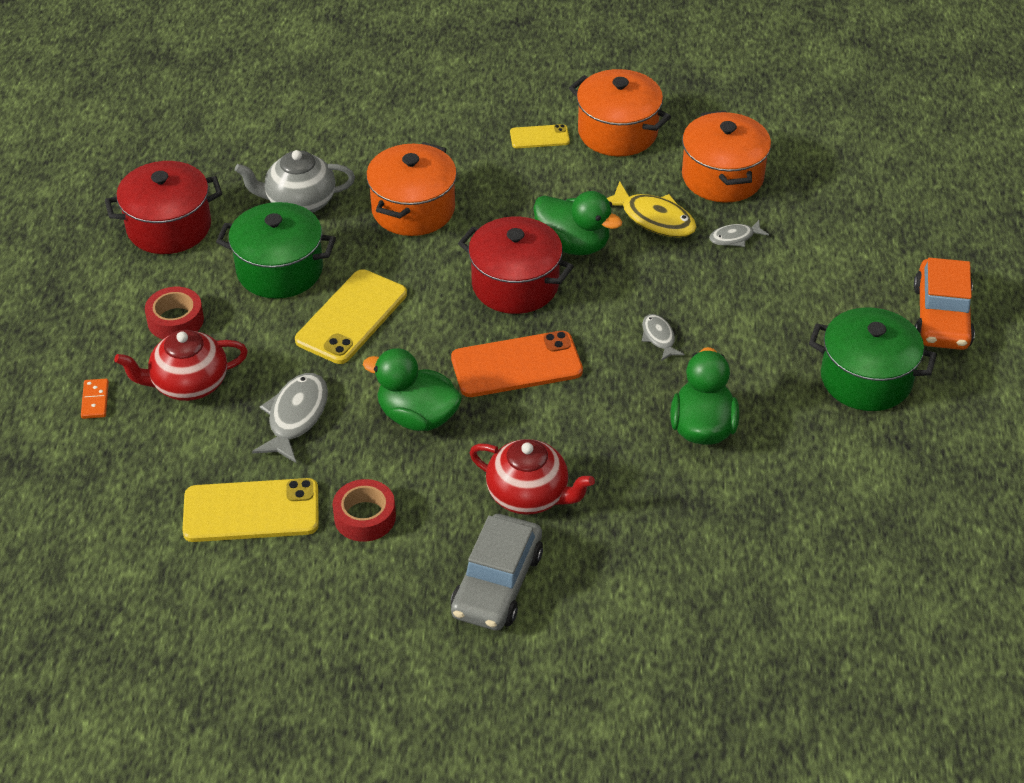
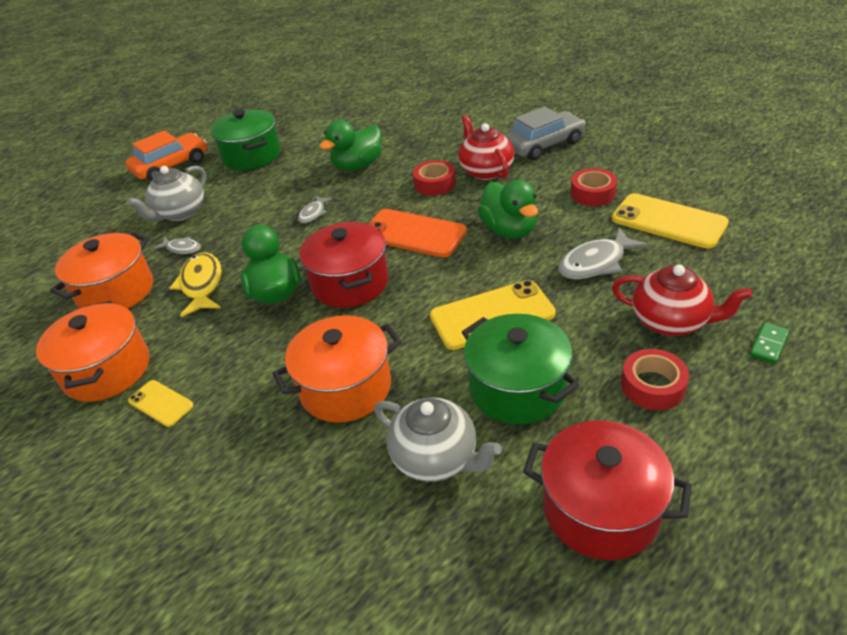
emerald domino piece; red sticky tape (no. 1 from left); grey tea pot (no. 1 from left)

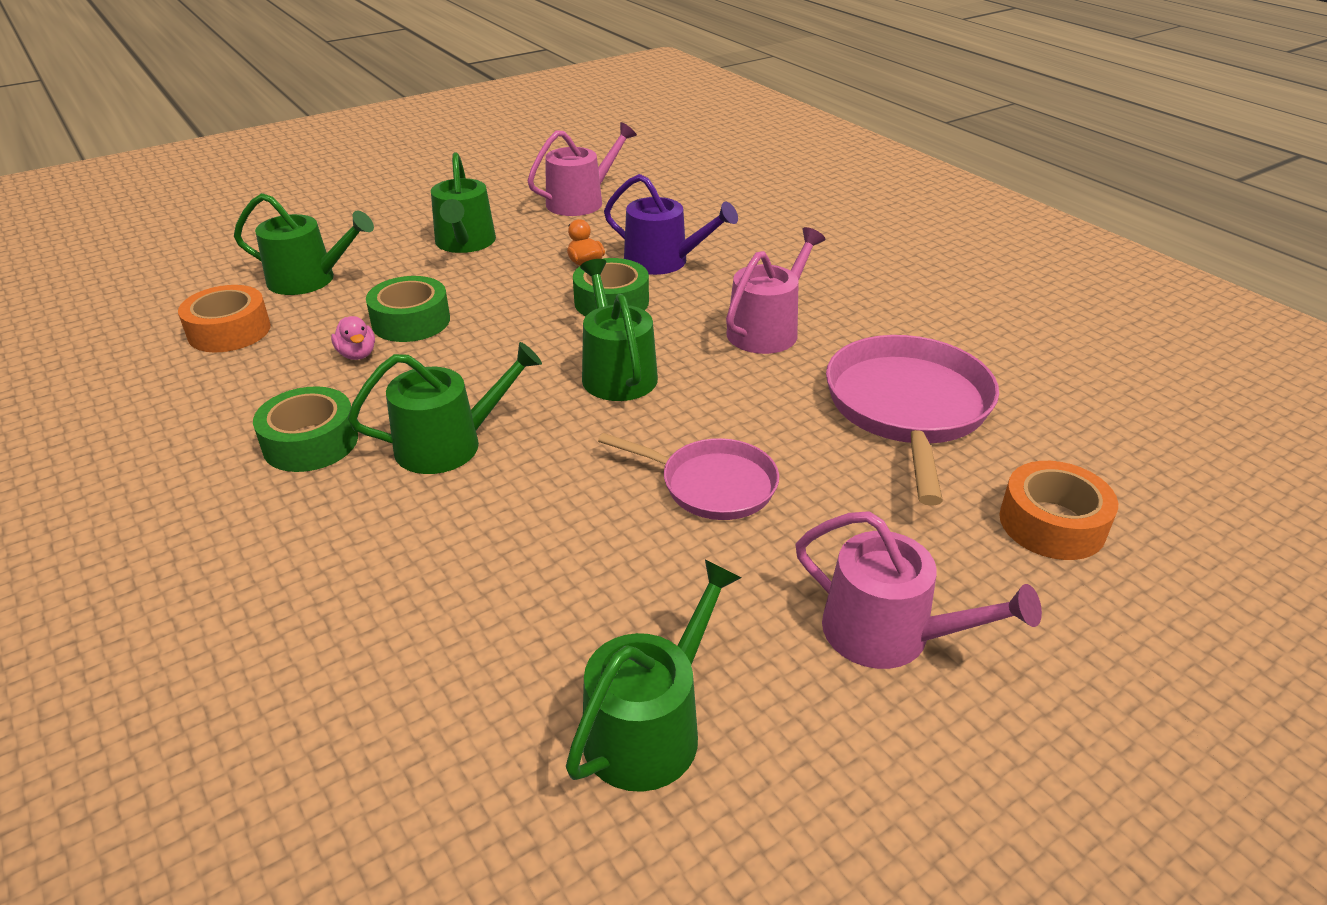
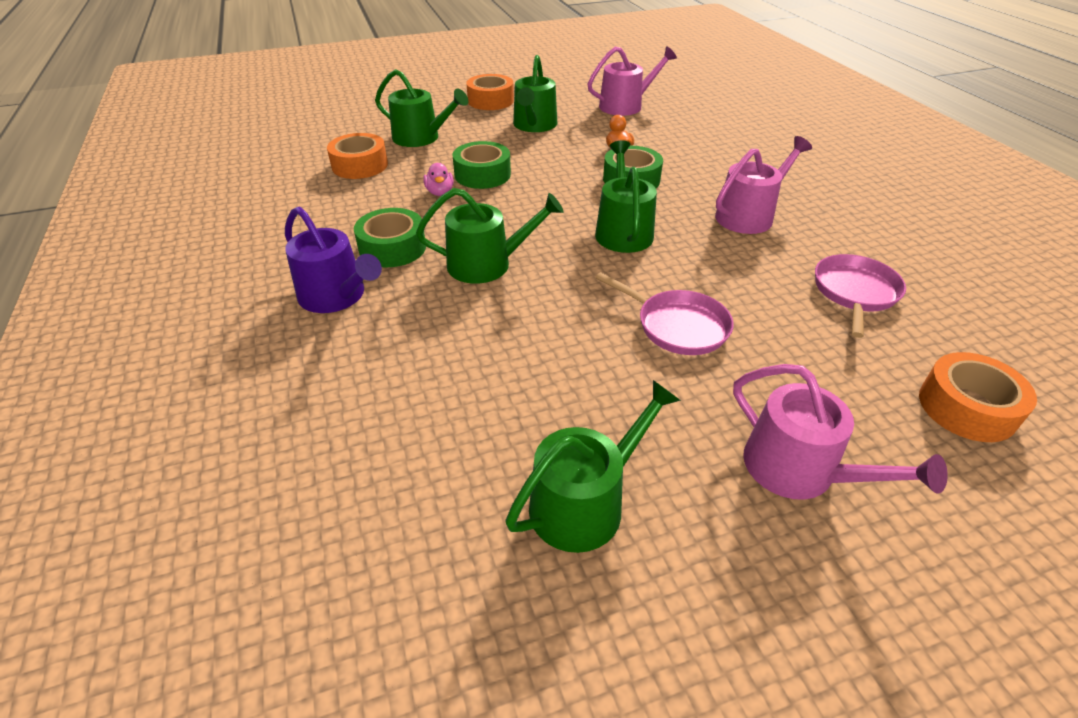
violet sprinkling can; pink skillet (no. 2 from left); orange-coloured sticky tape (no. 2 from left)

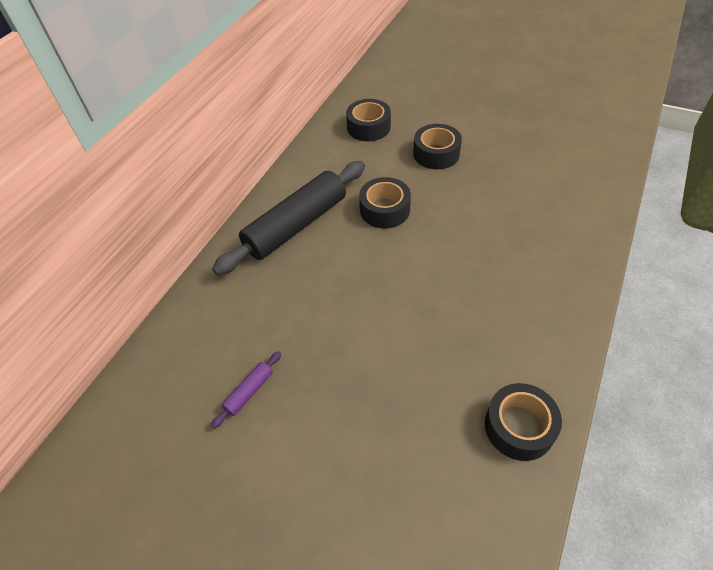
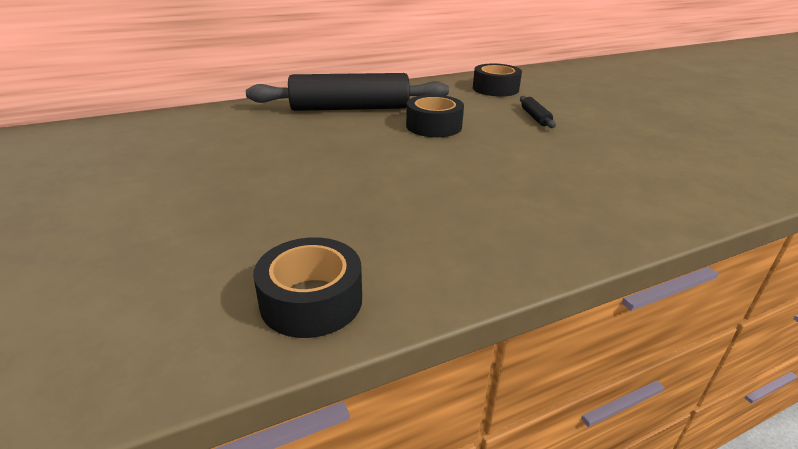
black rolling pin (no. 2 from left); violet rolling pin

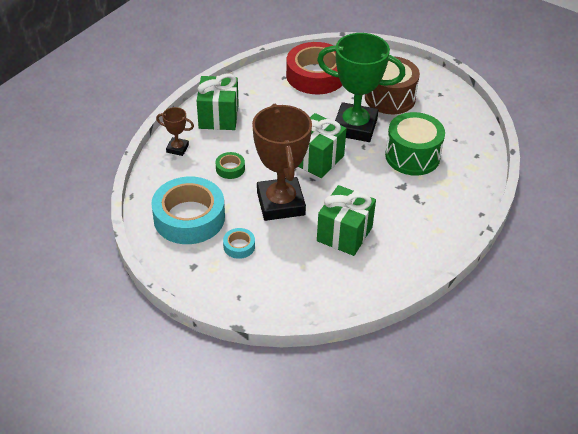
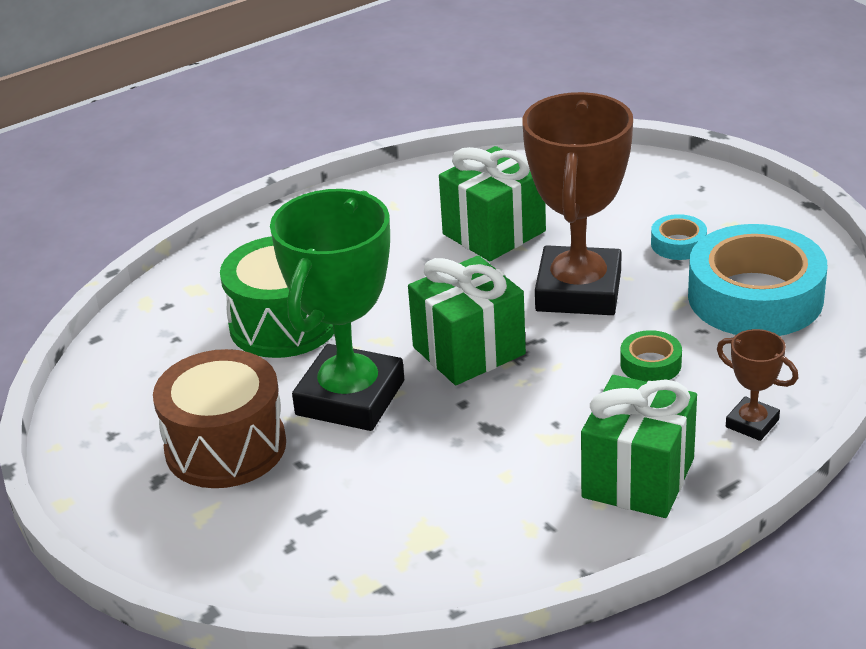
emerald prize cup; red sticky tape

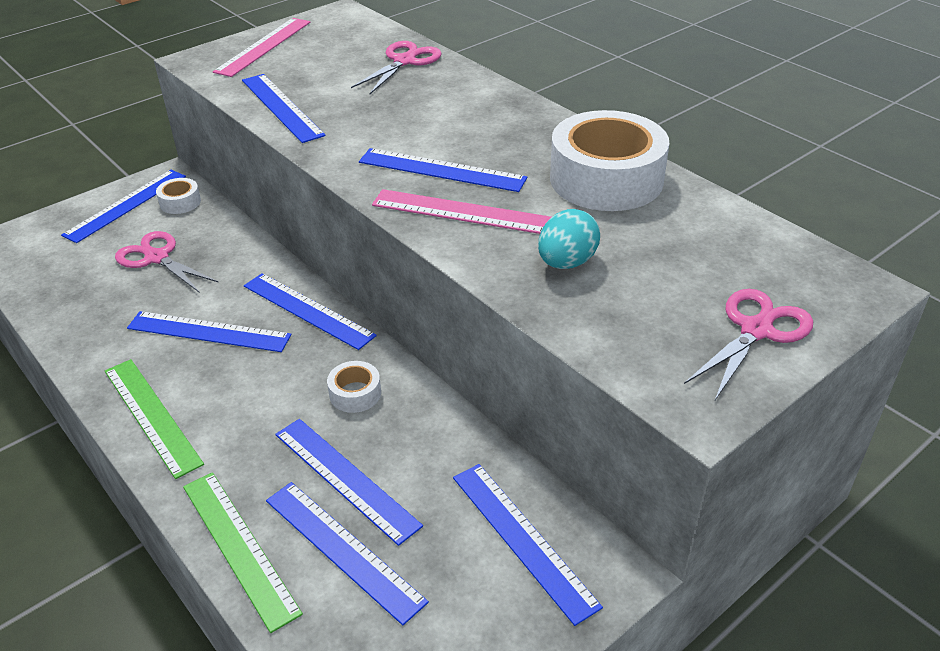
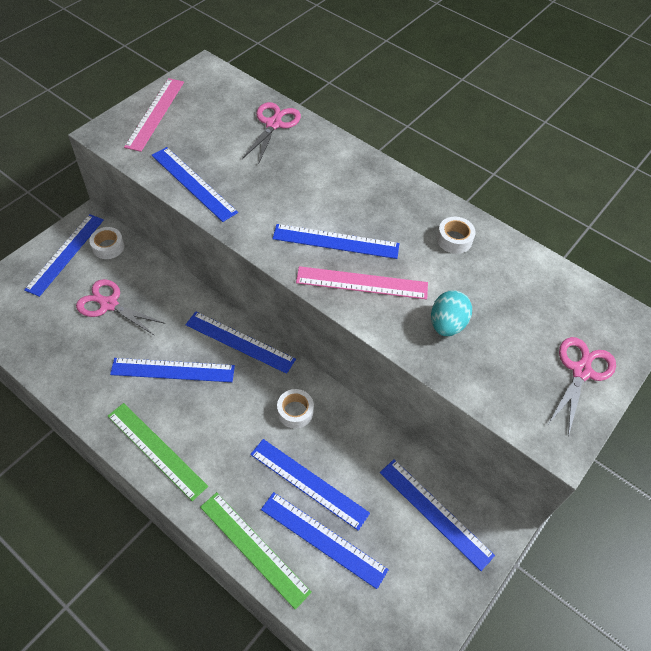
snow-white sticky tape (no. 3 from left)

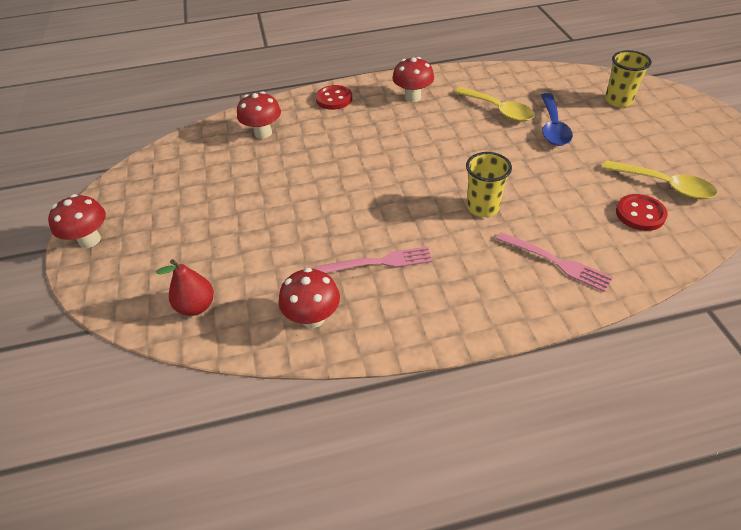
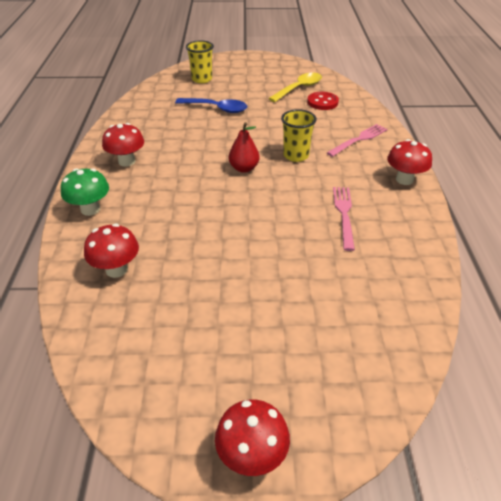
emerald fungus; bright yellow spoon (no. 1 from left in the first image); red toy pear; red fungus (no. 4 from left)

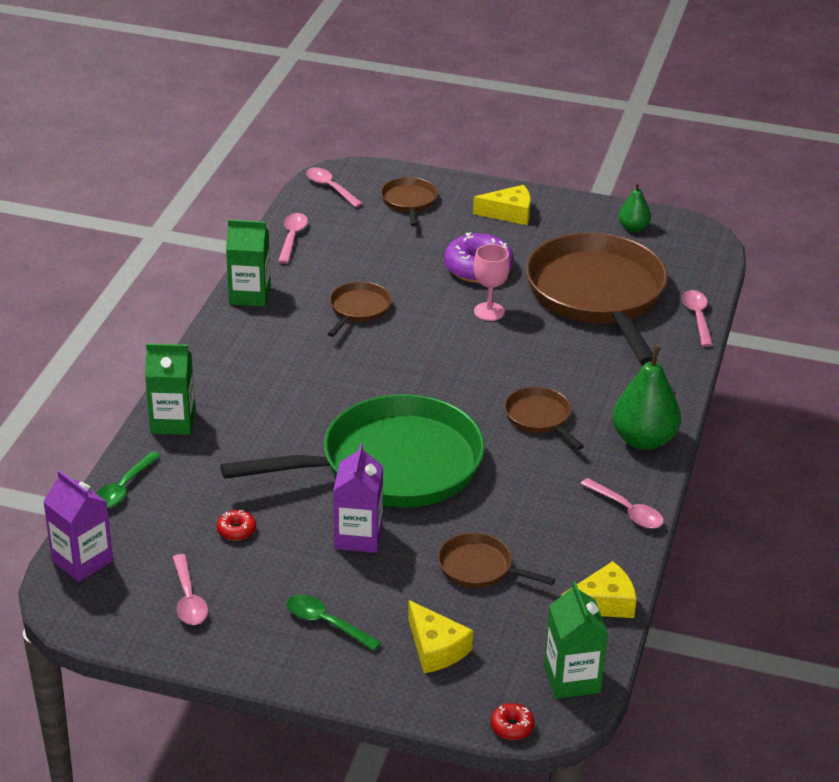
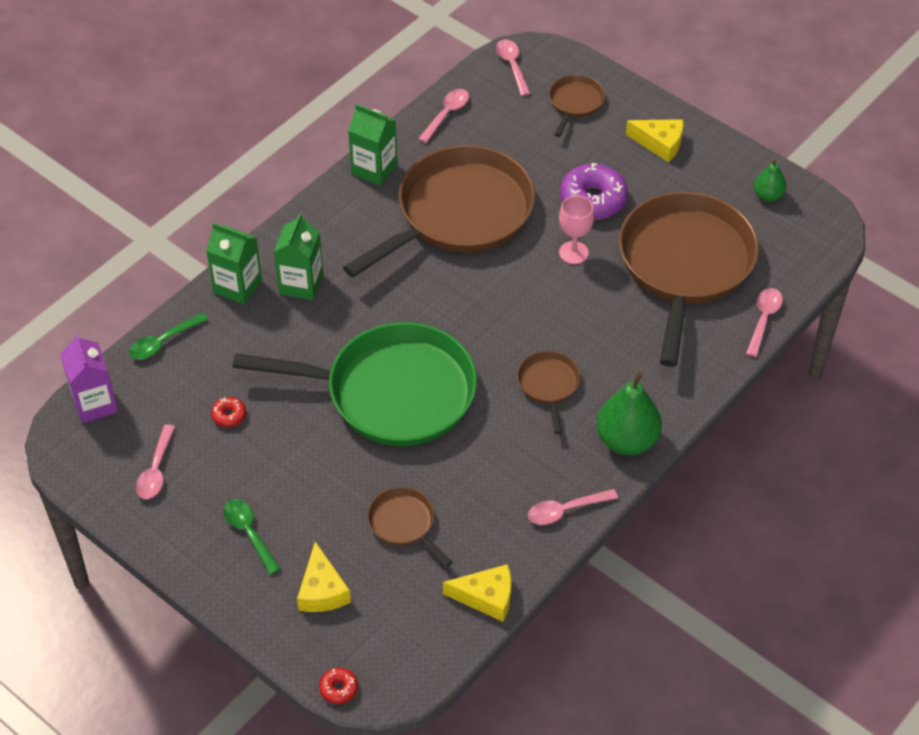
russet skillet (no. 2 from left); violet juice carton (no. 2 from left in the first image); pink spoon (no. 4 from left); emerald juice carton (no. 2 from left)

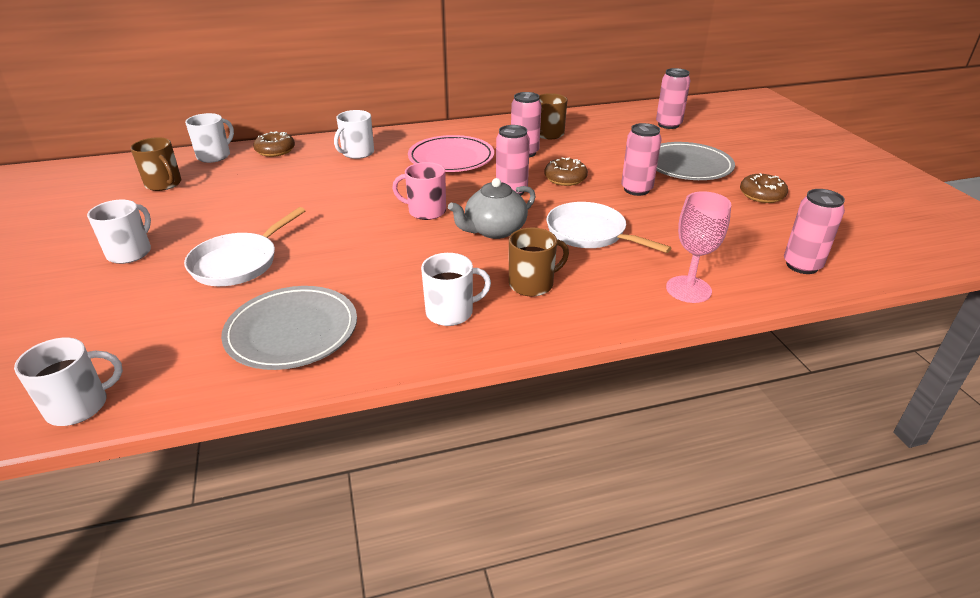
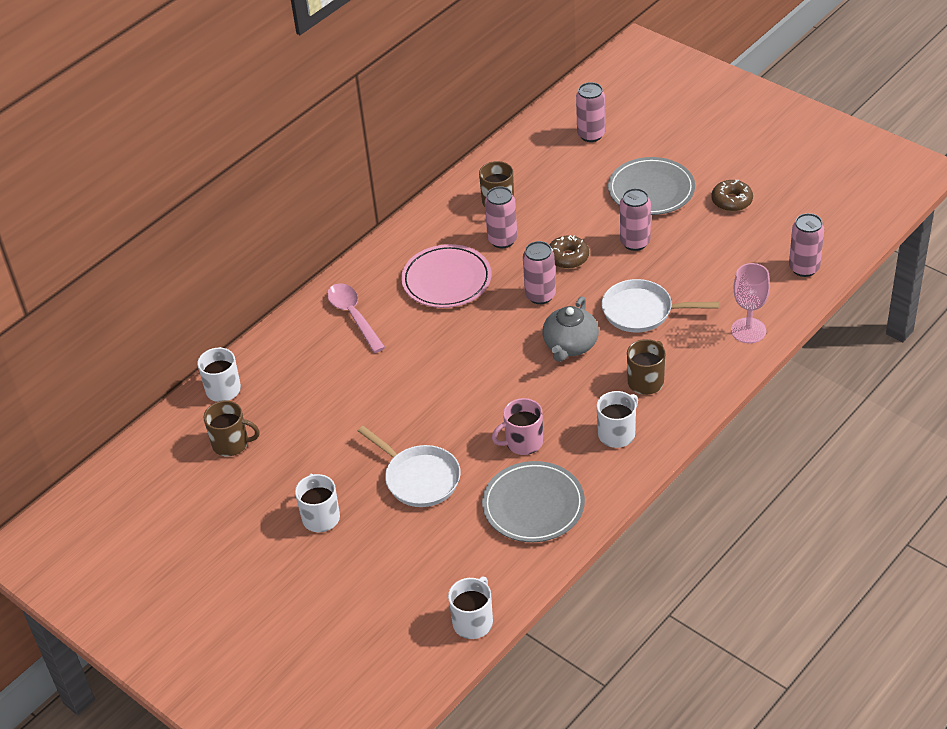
pink spoon; russet donut (no. 1 from left in the first image); pink tea mug; snow-white skillet (no. 1 from left)

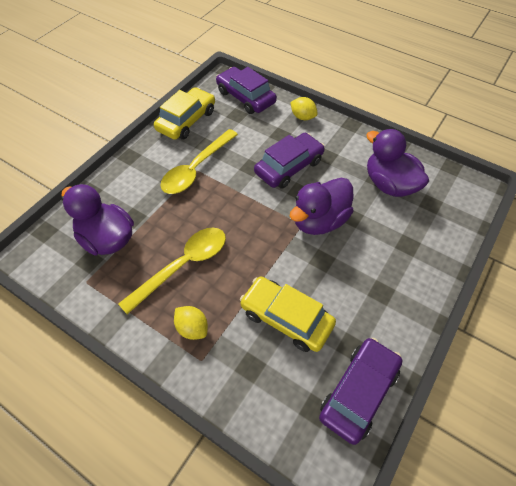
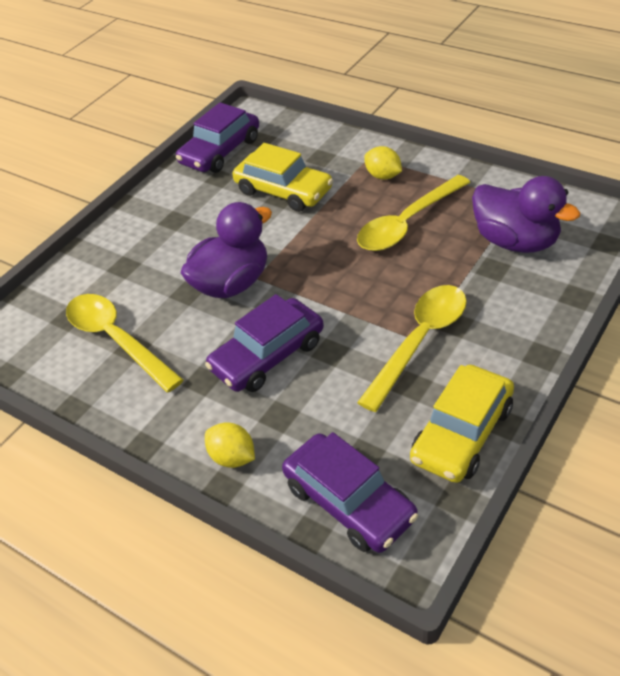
bright yellow spoon (no. 1 from left)

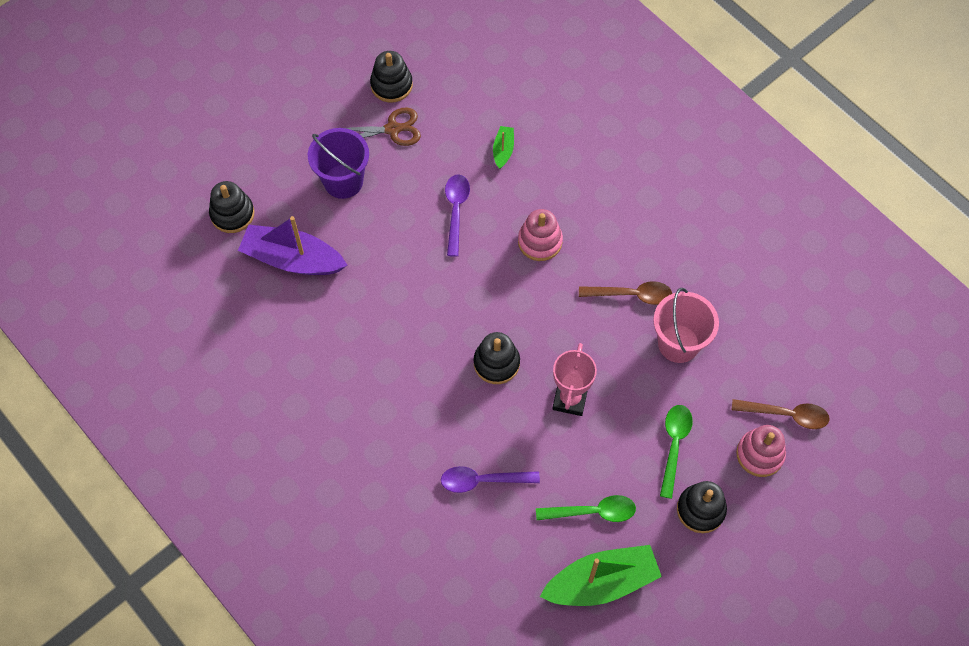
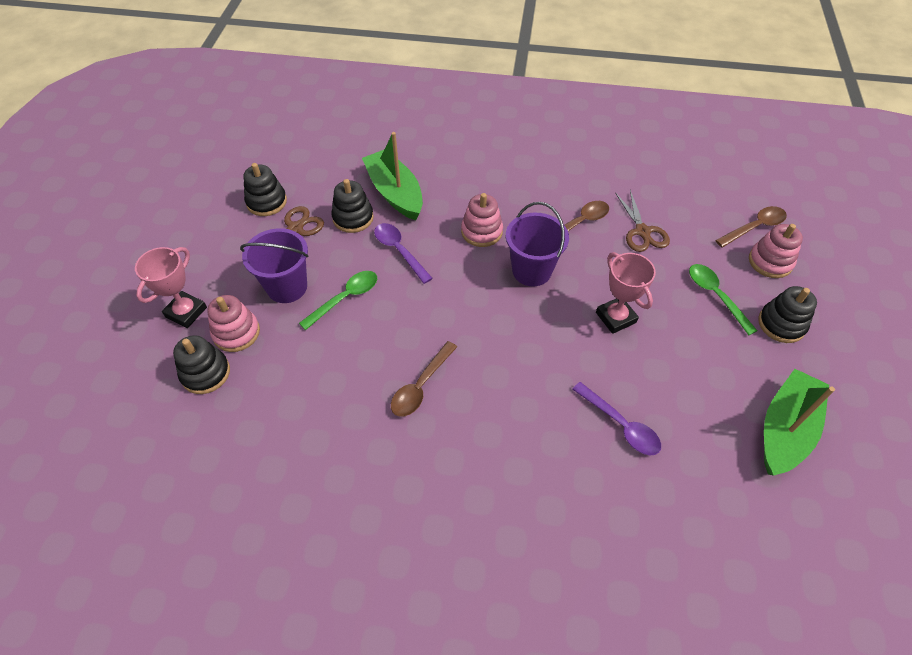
emerald boat (no. 1 from left); violet boat; russet pair of scissors (no. 2 from left); black stacking rings (no. 3 from left); violet spoon (no. 2 from left); emerald spoon (no. 1 from left); violet sand bucket (no. 2 from left); pink prize cup (no. 1 from left); pink stacking rings (no. 1 from left); russet spoon (no. 1 from left)

